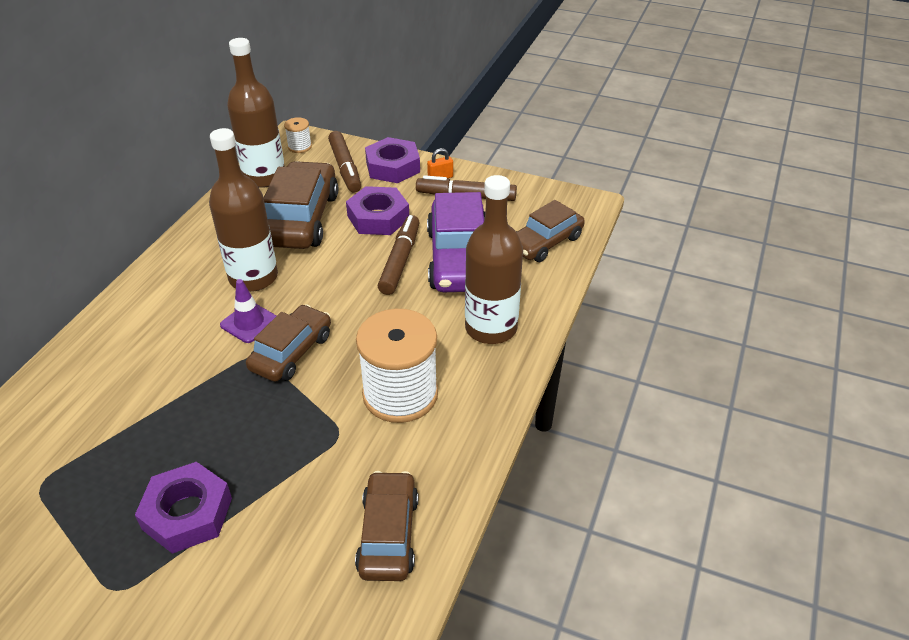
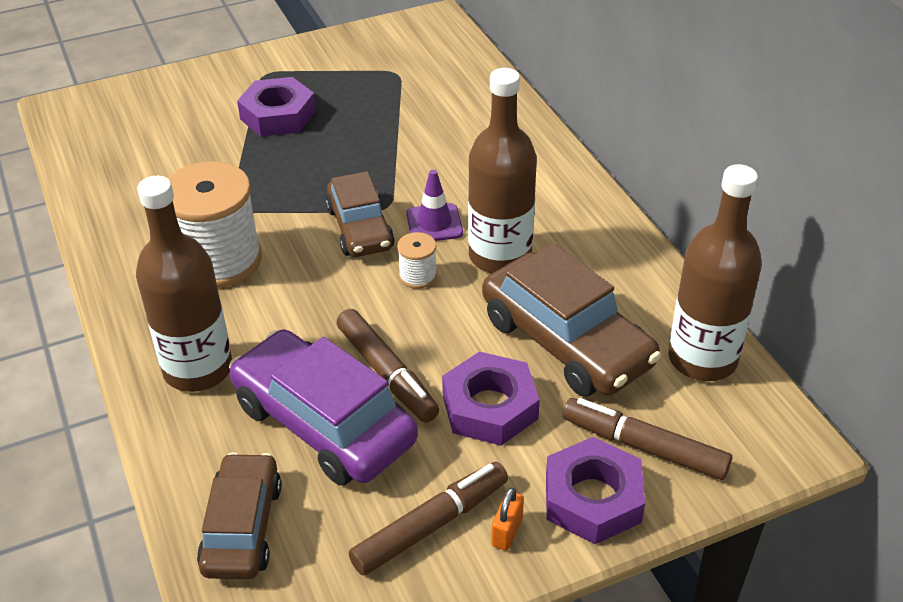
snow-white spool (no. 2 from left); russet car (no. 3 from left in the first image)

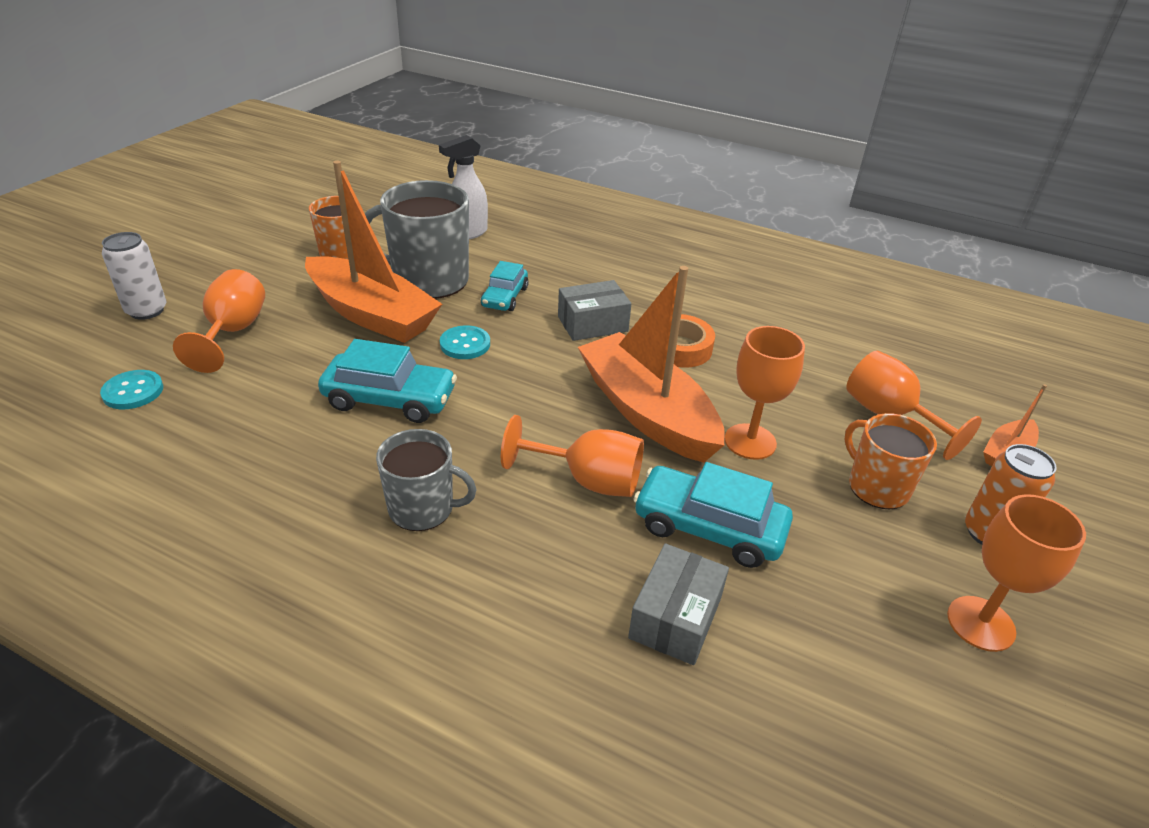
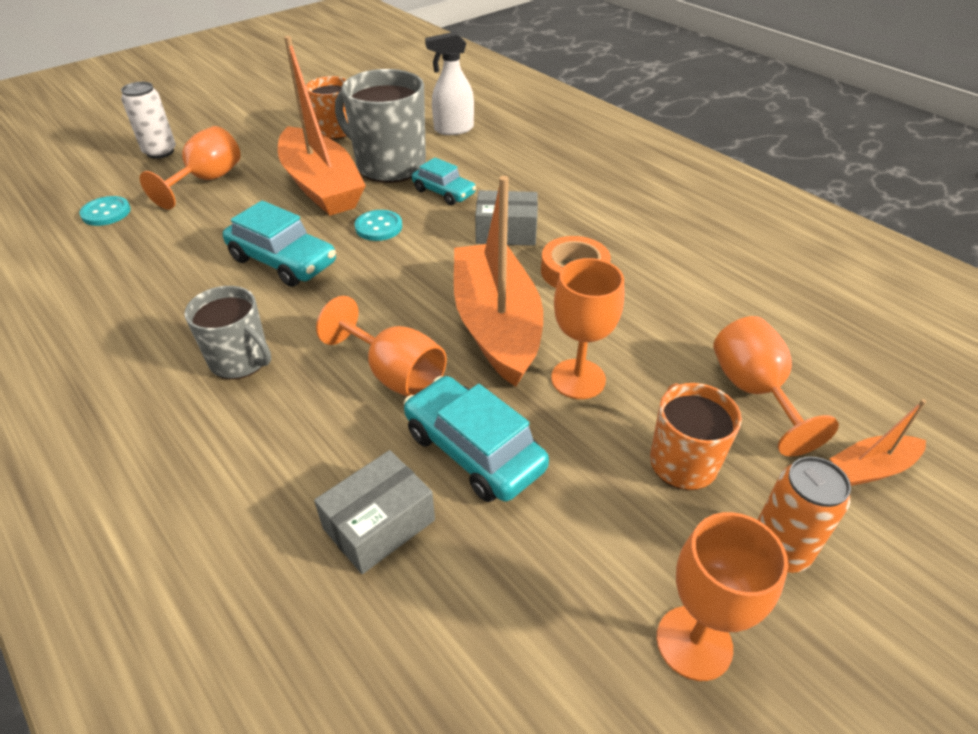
turquoise car (no. 2 from left)

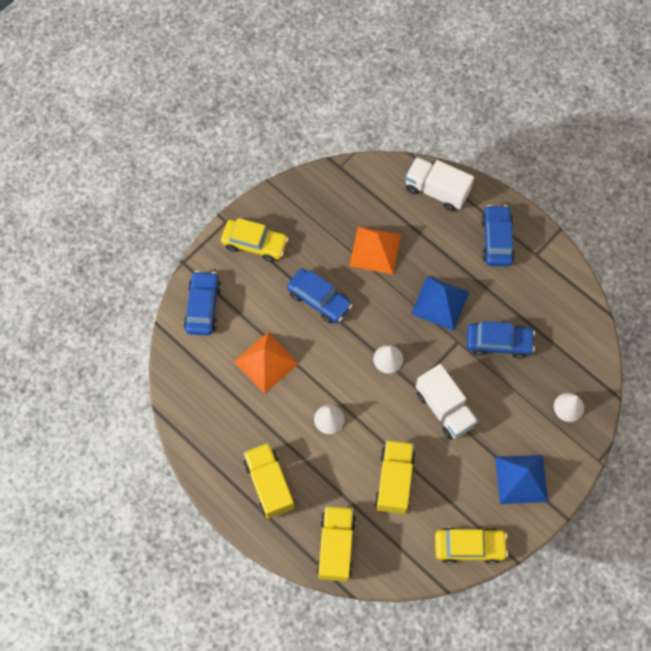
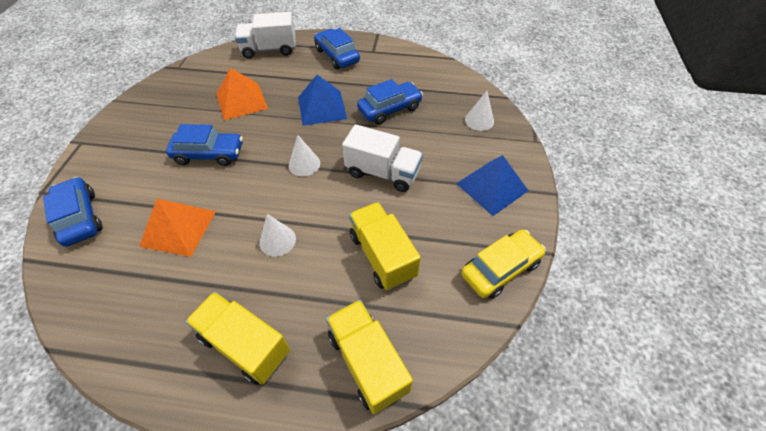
bright yellow car (no. 1 from left in the first image)

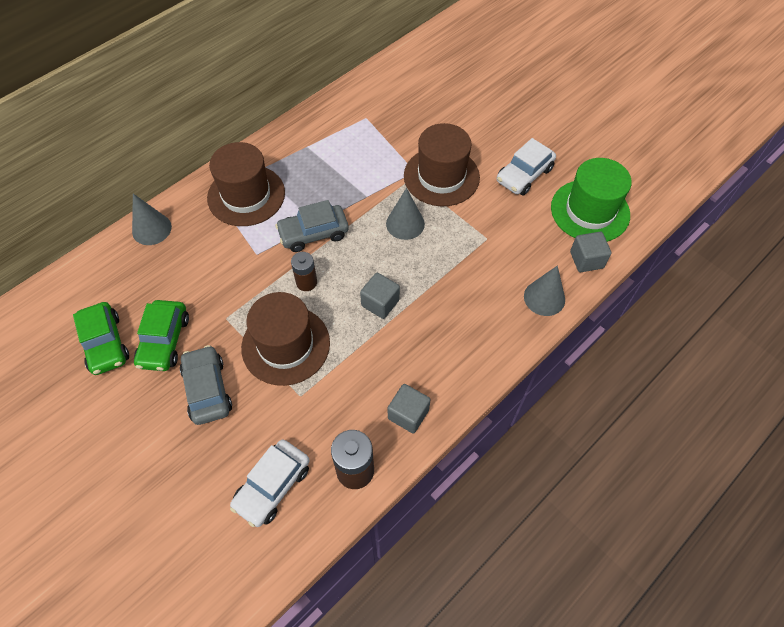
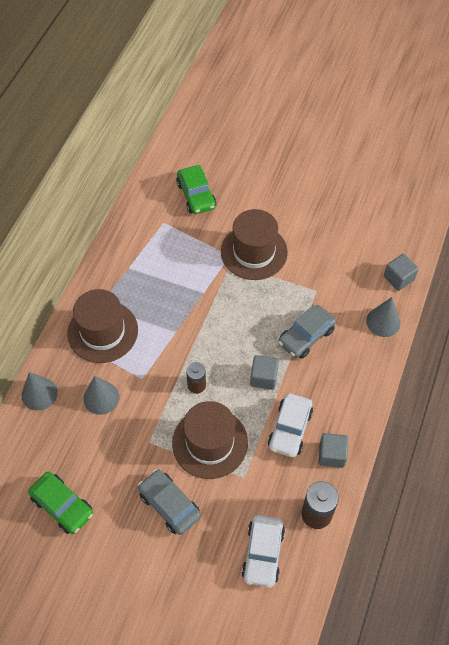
snow-white car (no. 2 from left); emerald top hat; grey cone (no. 2 from left); grey car (no. 2 from left); emerald car (no. 2 from left)

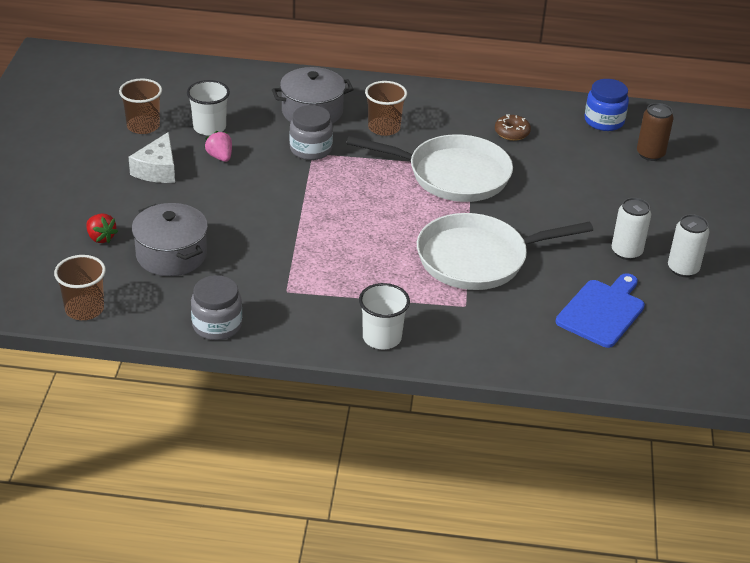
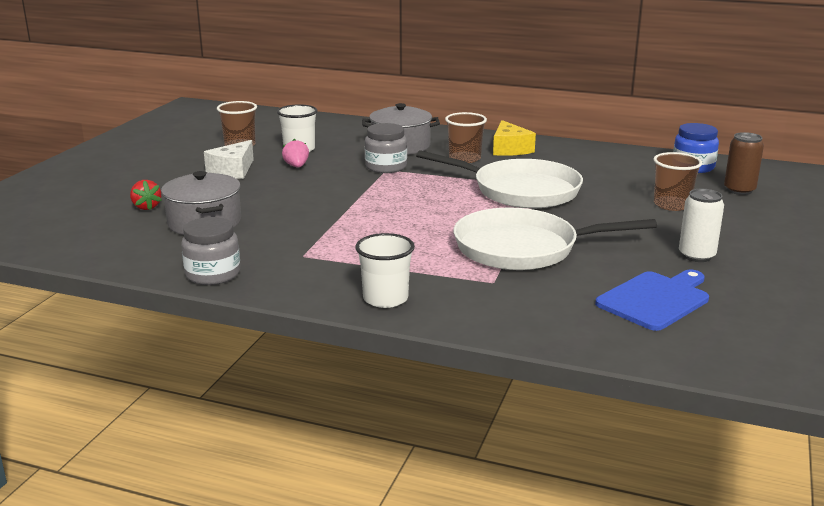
russet donut; snow-white soda can (no. 2 from left in the first image); russet cup (no. 3 from left); bright yellow cheese wedge

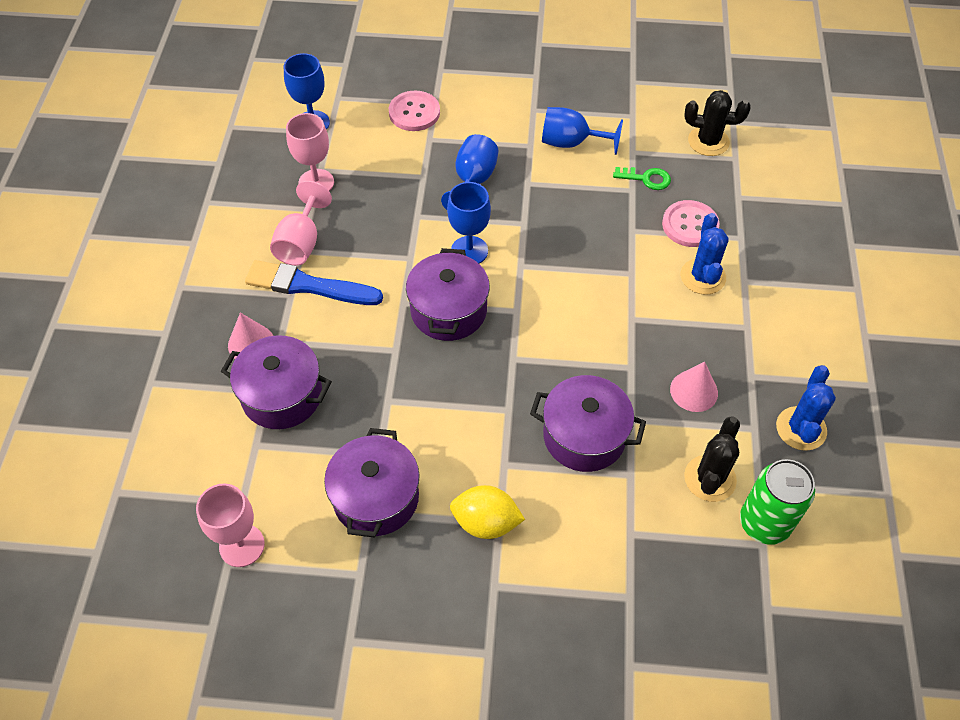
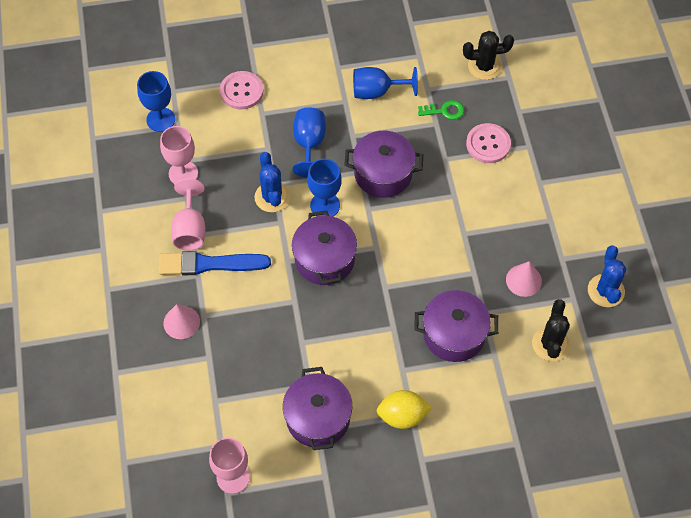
cobalt prickly plant (no. 1 from left); violet cooking pot (no. 3 from left); emerald soda can

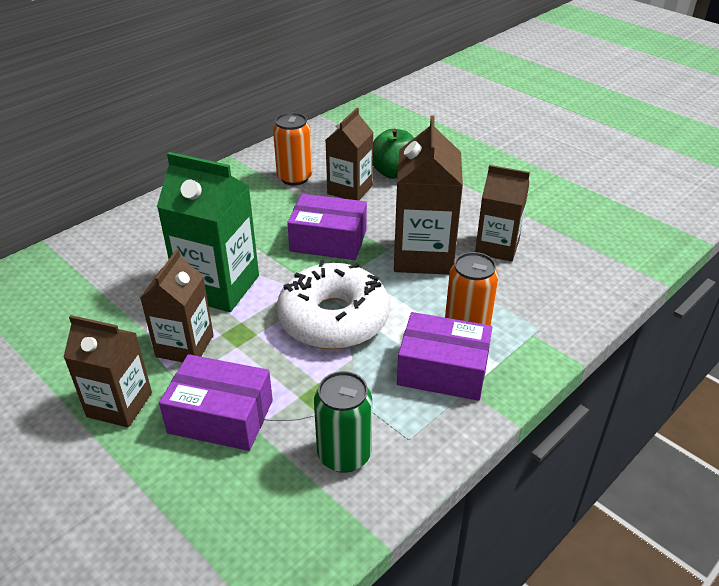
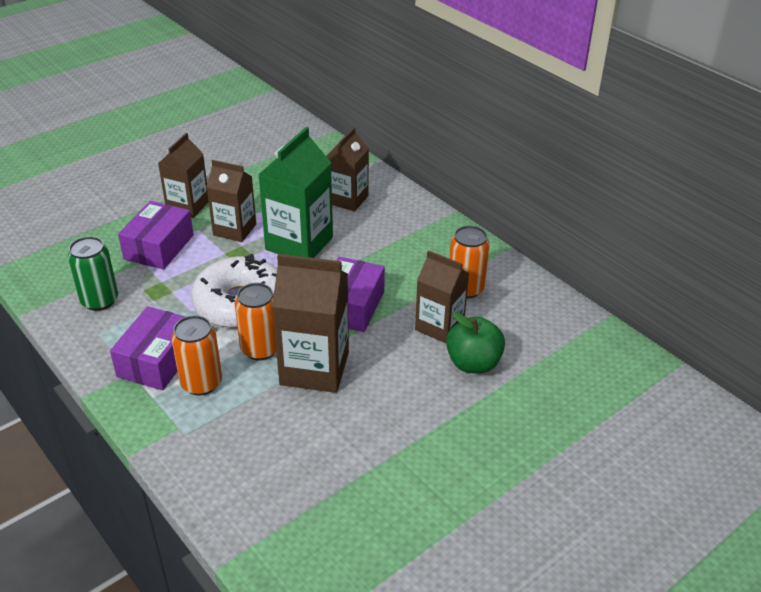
russet juice carton (no. 4 from left); orange-coloured soda can (no. 2 from left)

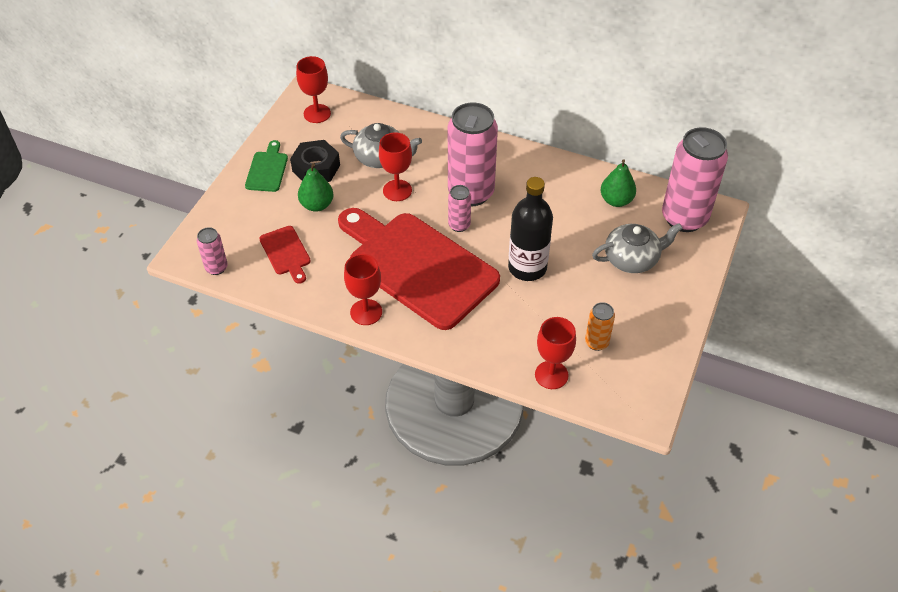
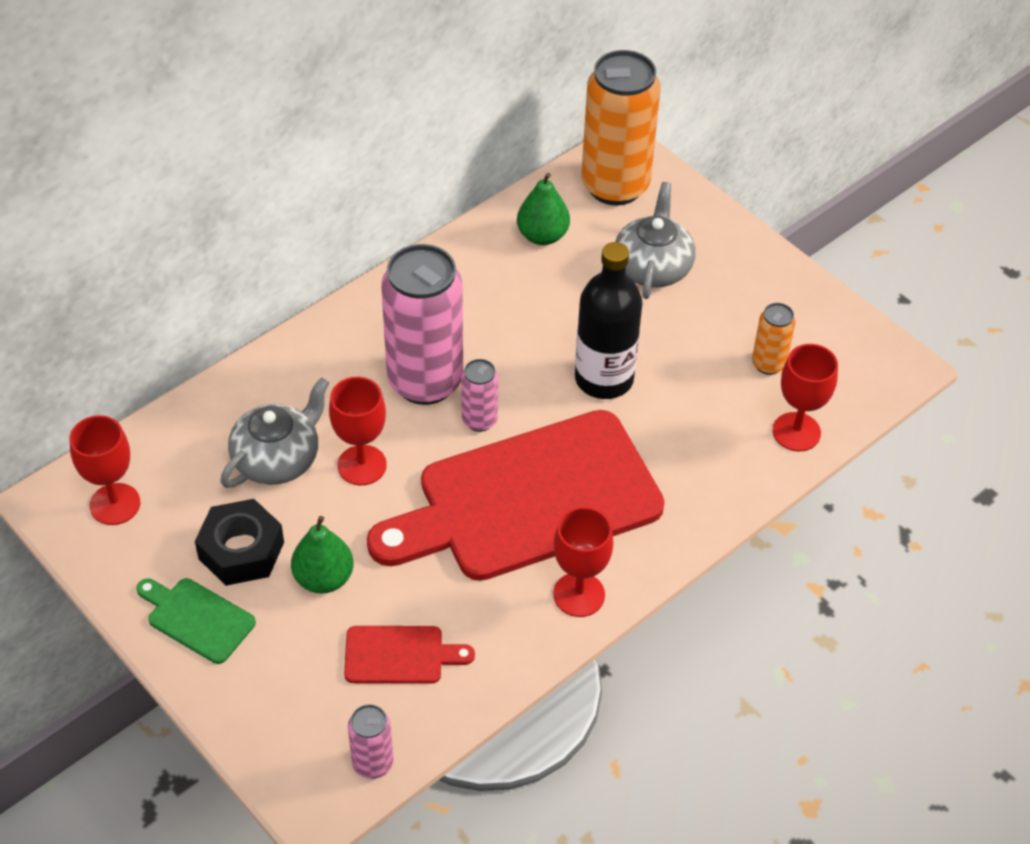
orange-coloured soda can (no. 1 from left)

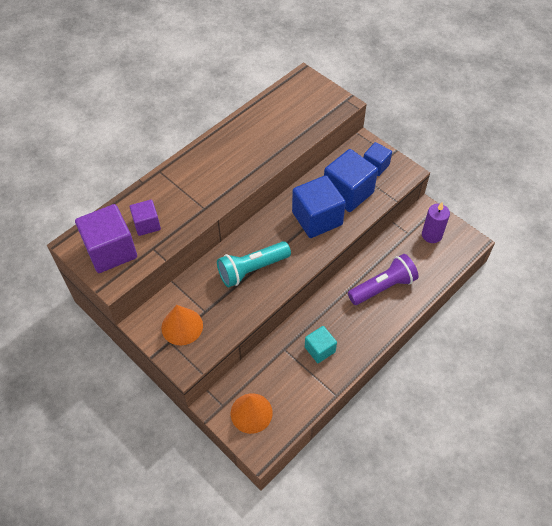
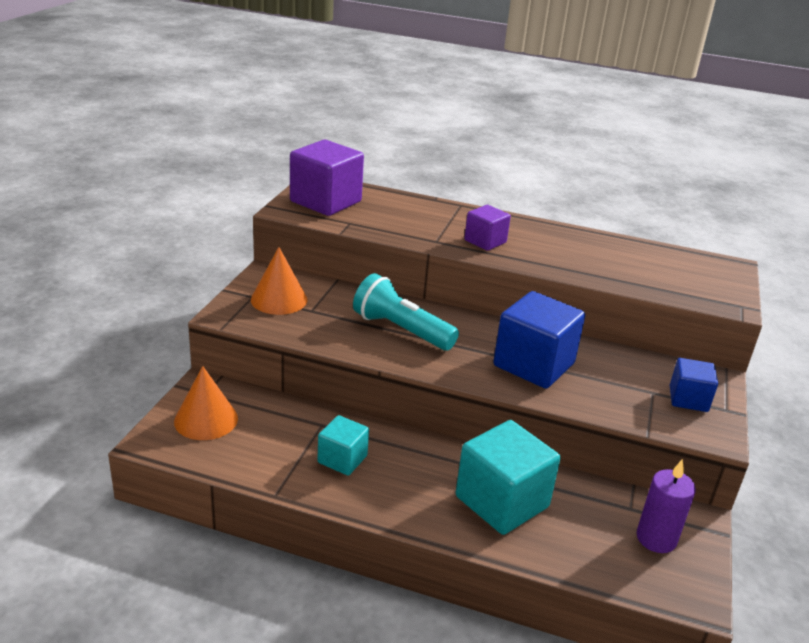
cobalt solid cube (no. 2 from left in the first image); violet solid cube (no. 2 from left); turquoise solid cube (no. 2 from left)

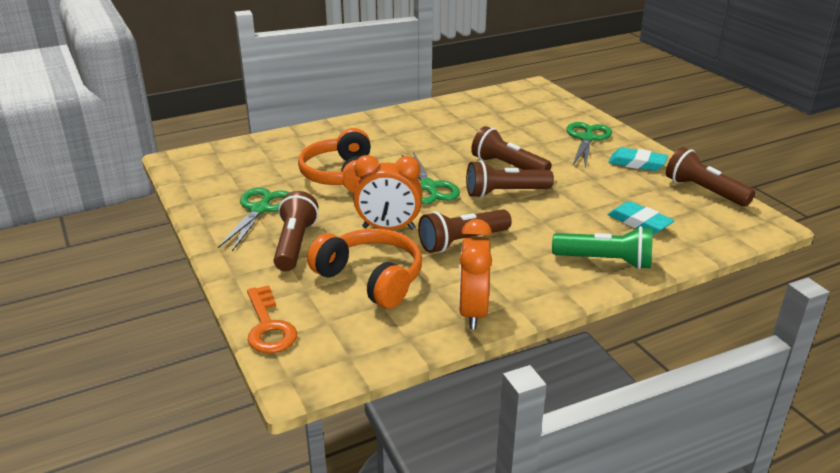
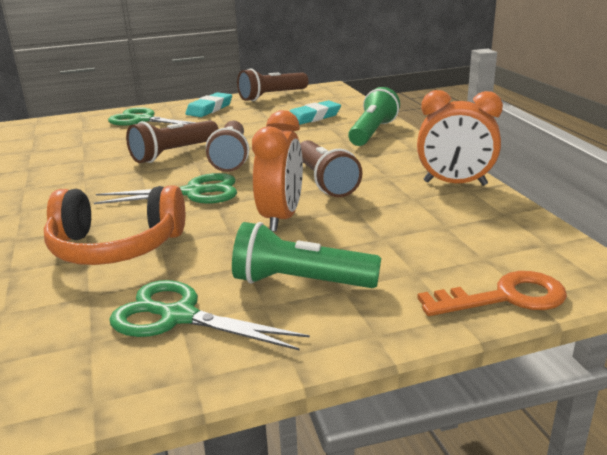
emerald pocket torch (no. 1 from left); orange-coloured headphones (no. 2 from left in the first image)

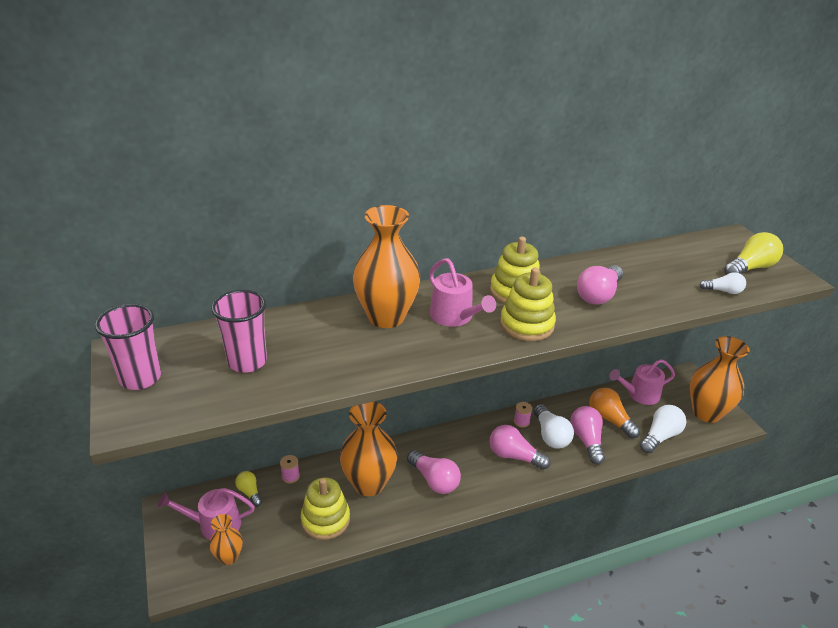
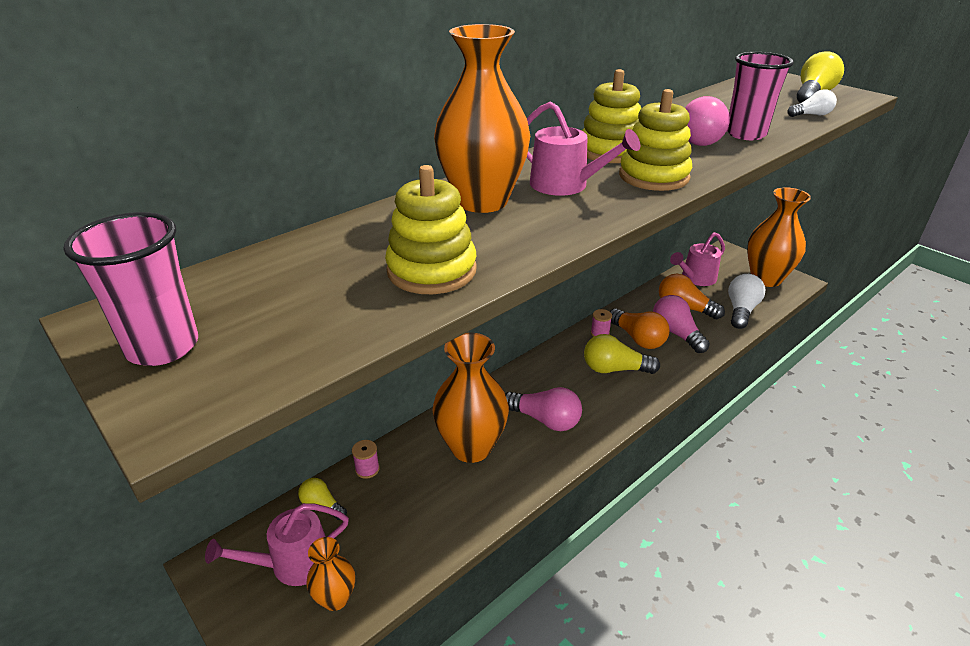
pink cup (no. 2 from left); orange-coloured lightbulb (no. 1 from left); bright yellow lightbulb (no. 2 from left); bright yellow stacking rings (no. 1 from left)

